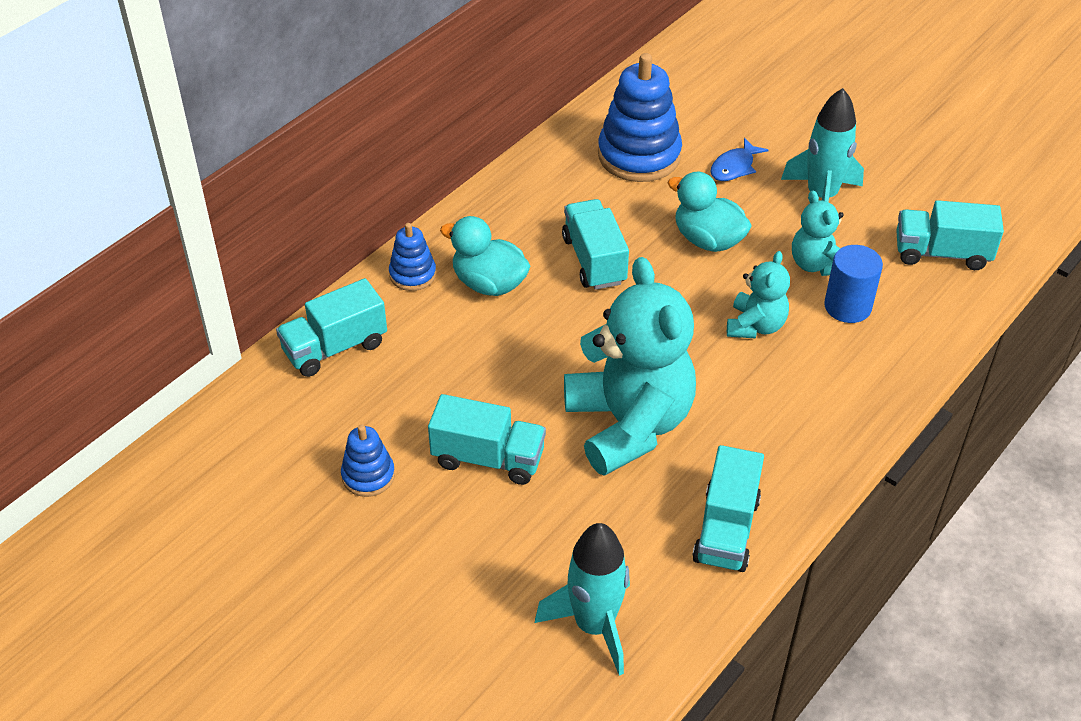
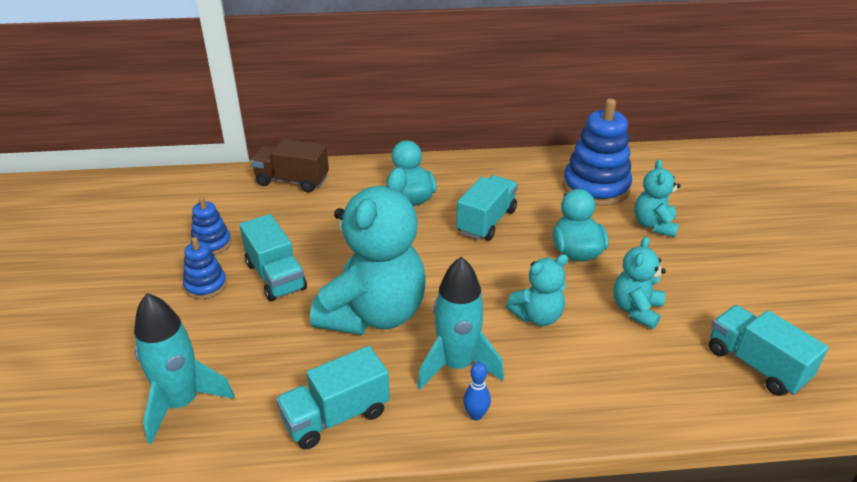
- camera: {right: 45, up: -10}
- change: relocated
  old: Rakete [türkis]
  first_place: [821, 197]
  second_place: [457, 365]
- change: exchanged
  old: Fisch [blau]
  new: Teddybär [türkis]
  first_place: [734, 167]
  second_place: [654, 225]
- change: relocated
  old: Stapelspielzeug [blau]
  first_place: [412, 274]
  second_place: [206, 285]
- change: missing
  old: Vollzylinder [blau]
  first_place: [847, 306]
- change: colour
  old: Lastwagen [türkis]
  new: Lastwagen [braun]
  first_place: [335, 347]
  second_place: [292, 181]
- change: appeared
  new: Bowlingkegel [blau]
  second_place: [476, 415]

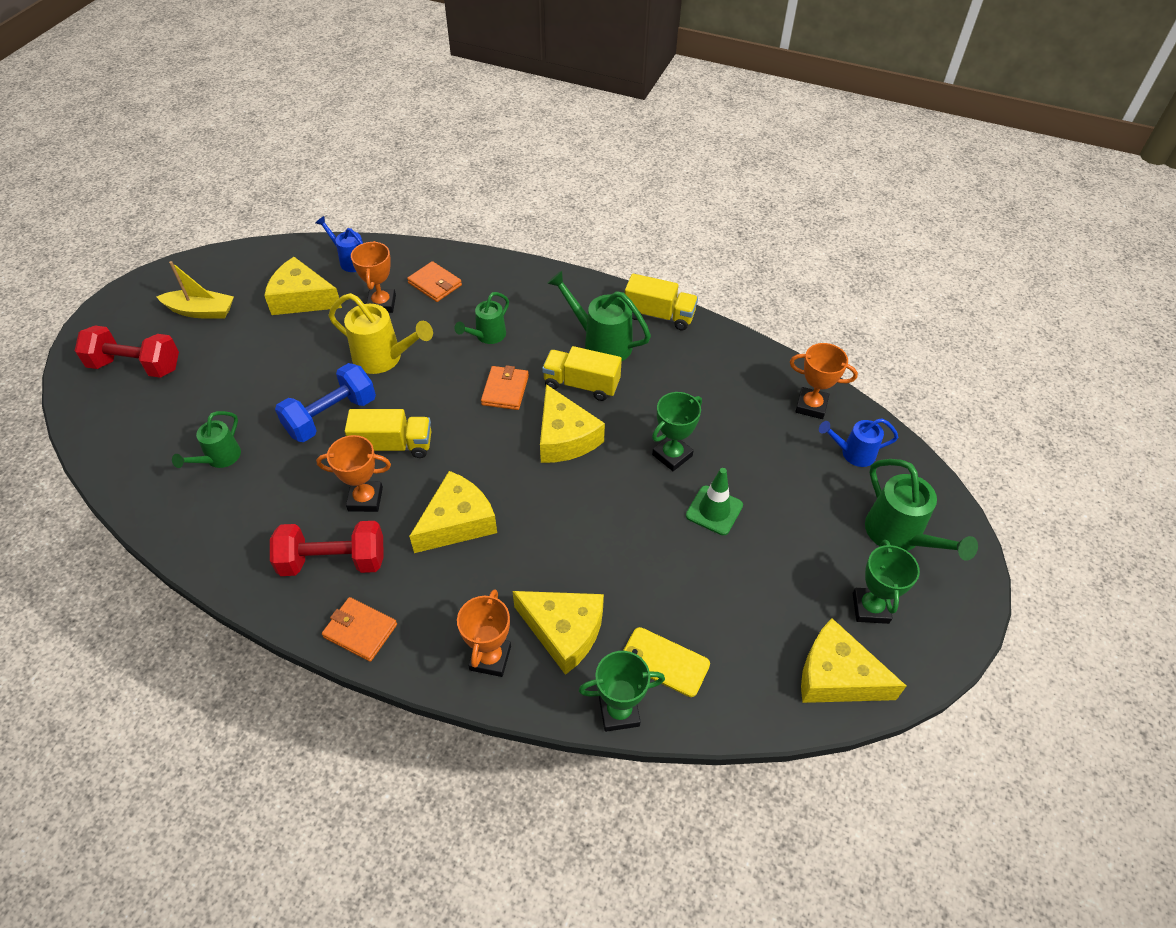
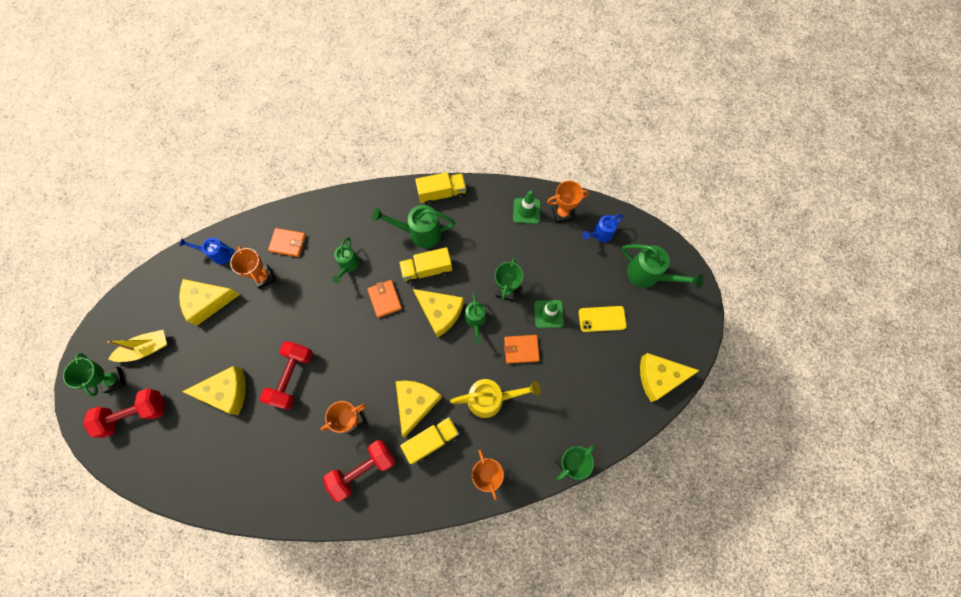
- camera: {right: -30, up: 20}
- change: relocated
  old: Gießkanne [gelb]
  first_place: [383, 358]
  second_place: [491, 399]
- change: colour
  old: Hantel [blau]
  new: Hantel [rot]
  first_place: [331, 416]
  second_place: [292, 377]
- change: relocated
  old: Lastwagen [gelb]
  first_place: [393, 445]
  second_place: [432, 440]
- change: relocated
  old: Gießkanne [grün]
  first_place: [219, 458]
  second_place: [475, 320]
- change: relocated
  old: Pokal [grün]
  first_place: [870, 608]
  second_place: [114, 380]
- change: relocated
  old: Käse [gelb]
  first_place: [564, 631]
  second_place: [226, 392]
- change: relocated
  old: Geldbörse [orange]
  first_place: [360, 631]
  second_place: [521, 349]
- change: relocated
  old: Handy [gelb]
  first_place: [664, 662]
  second_place: [602, 319]
- change: appeared
  new: Leitkegel [grün]
  second_place: [526, 211]

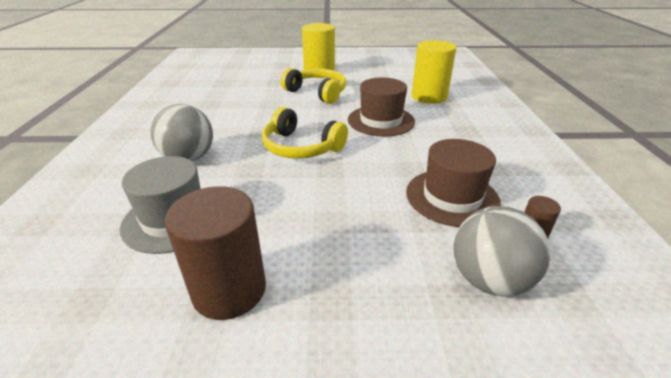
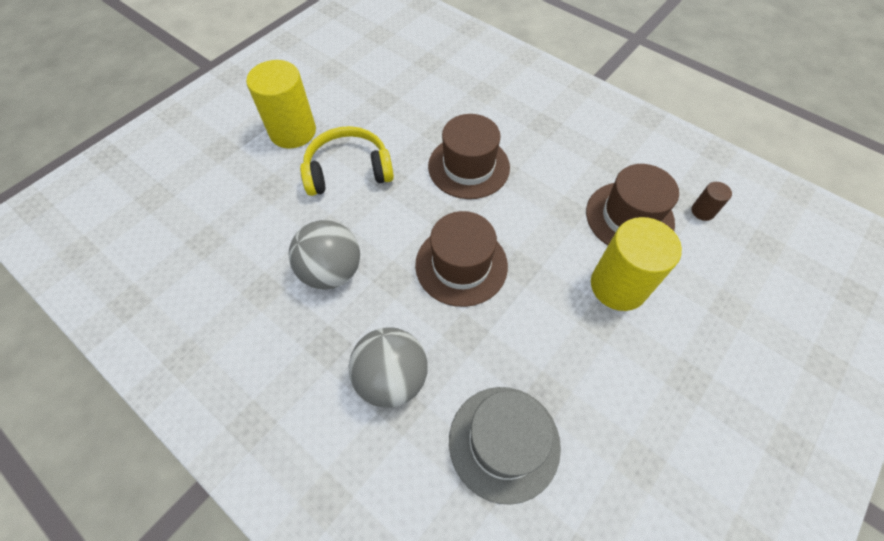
- camera: {right: -50, up: 25}
- change: relocated
  old: Vollzylinder [gelb]
  first_place: [429, 97]
  second_place: [618, 286]
- change: exchanged
  old: Kopfhörer [gelb]
  new: Hut [braun]
  first_place: [301, 147]
  second_place: [461, 265]
- change: missing
  old: Vollzylinder [braun]
  first_place: [229, 290]
- change: relocated
  old: Ball [grau]
  first_place: [489, 280]
  second_place: [332, 271]

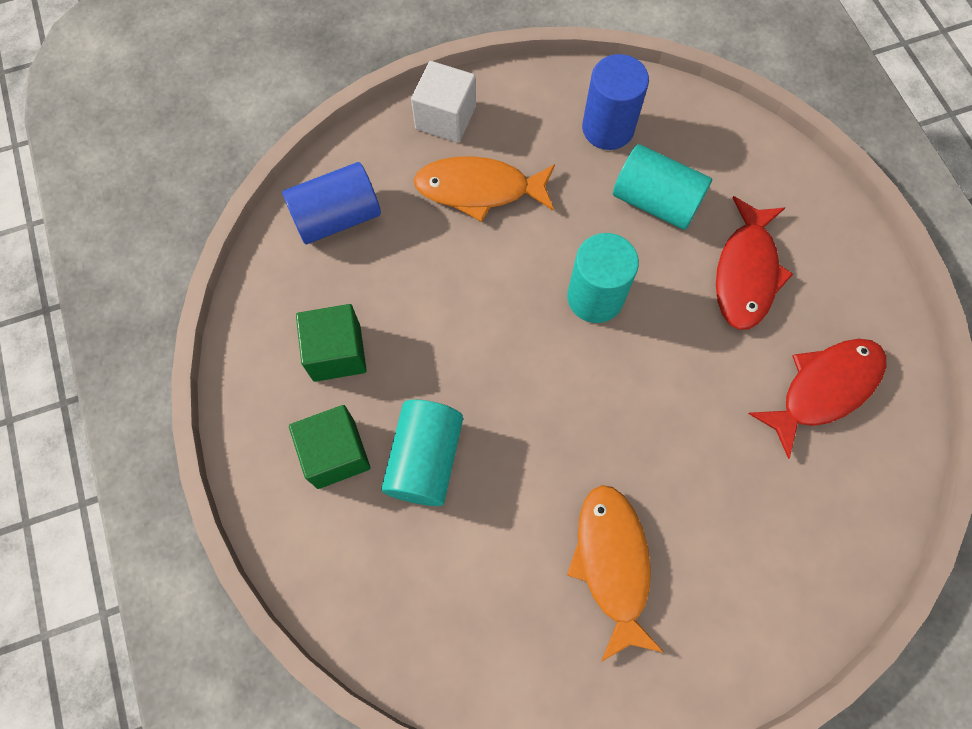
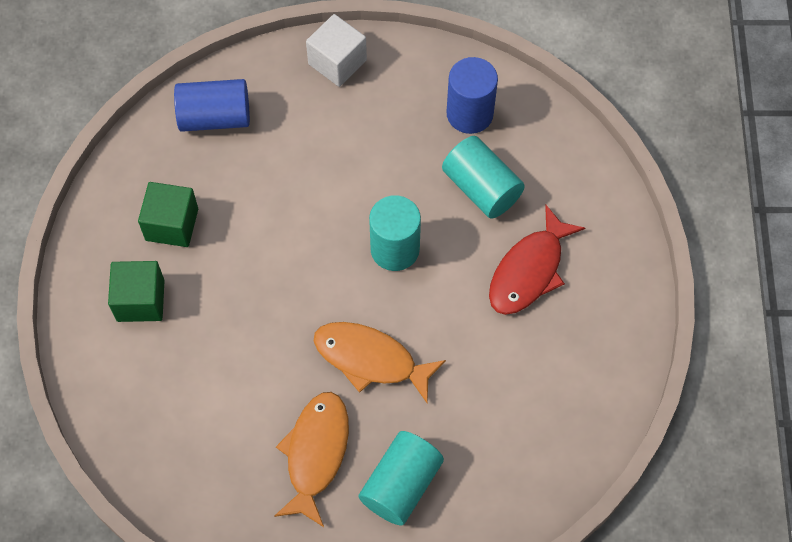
- camera: {right: 20, up: -5}
- change: relocated
  old: Fisch [orange]
  first_place: [479, 189]
  second_place: [371, 359]
- change: missing
  old: Fisch [rot]
  first_place: [823, 389]
- change: relocated
  old: Vollzylinder [türkis]
  first_place: [425, 459]
  second_place: [401, 485]

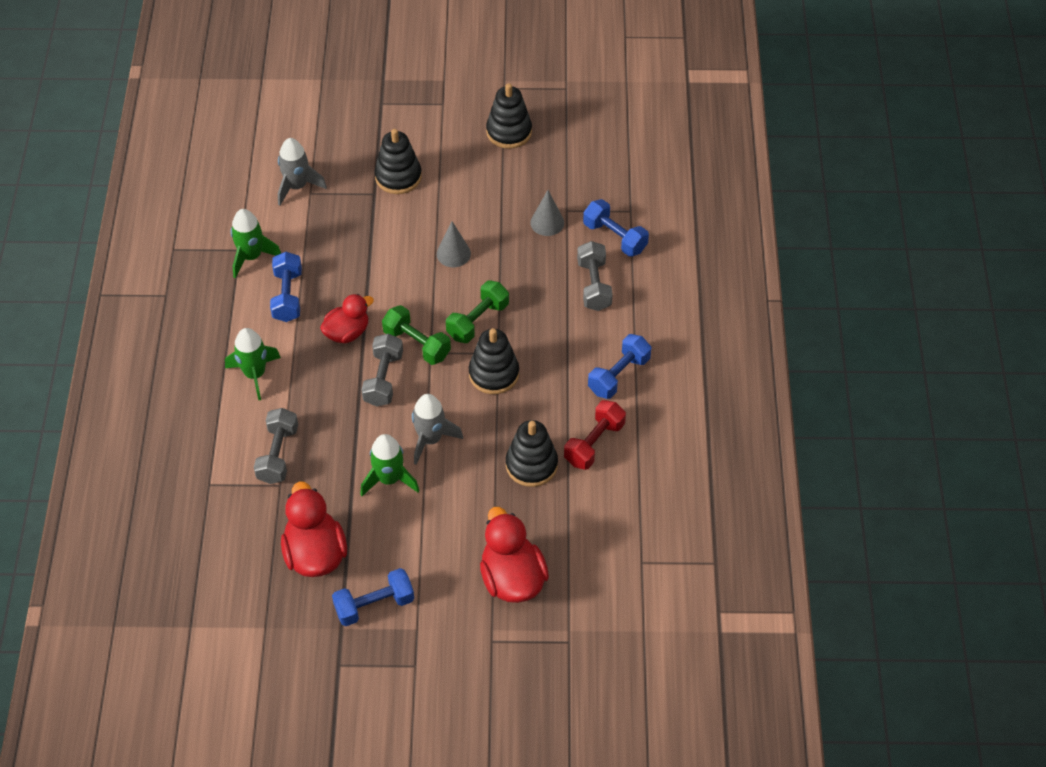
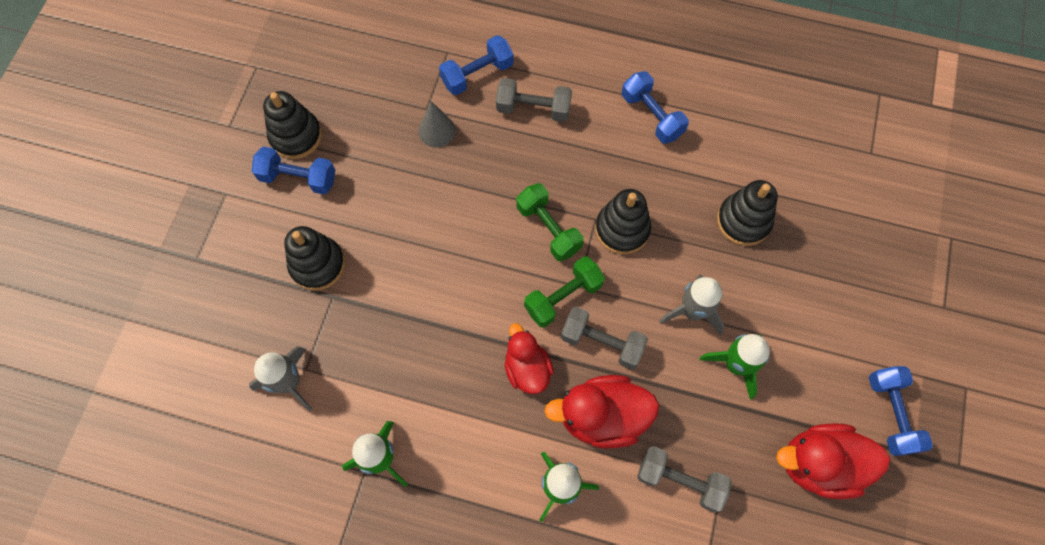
- camera: {right: -75, up: 15}
- change: missing
  old: Kegel [grau]
  first_place: [453, 253]
- change: relocated
  old: Hantel [blau]
  first_place: [288, 296]
  second_place: [298, 178]
- change: missing
  old: Hantel [rot]
  first_place: [594, 443]
- change: relocated
  old: Ente [rot]
  first_place: [512, 579]
  second_place: [602, 417]

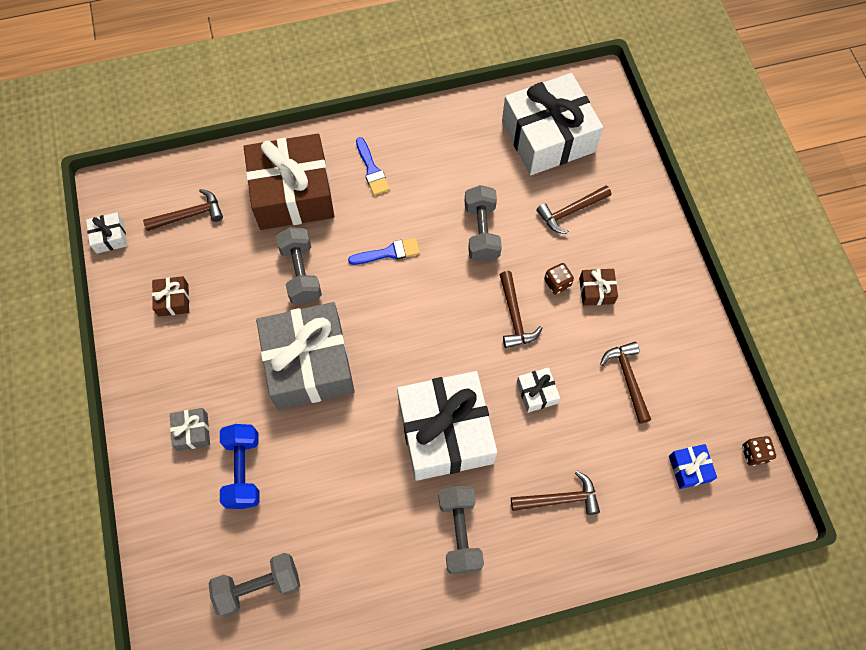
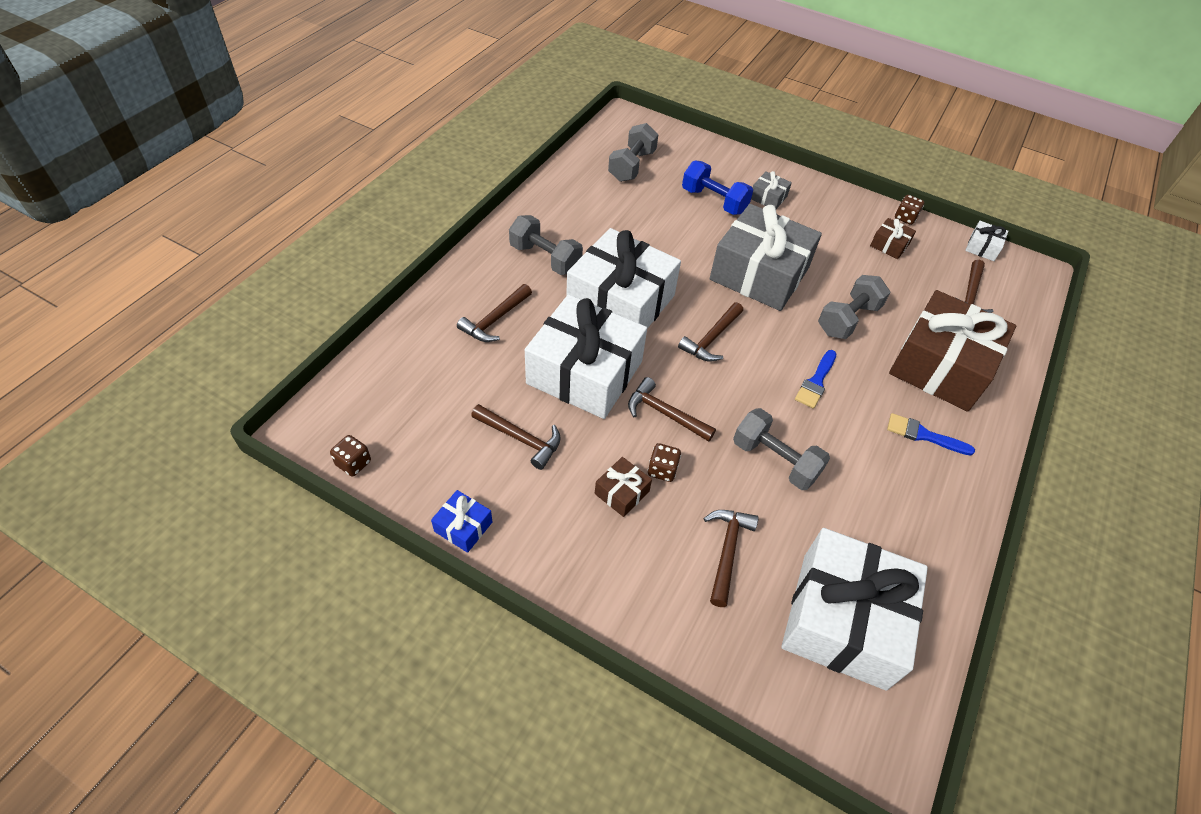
- camera: {right: 130, up: -15}
- change: spun
  old: Hantel [grau]
  first_place: [301, 273]
  second_place: [848, 319]
  degrees: -75
- change: size
  old: Geschenk [weiß]
  first_place: [536, 393]
  second_place: [584, 372]
  factor: 2.44
- change: relocated
  old: Geschenk [blau]
  first_place: [689, 468]
  second_place: [463, 527]
- change: appeared
  new: Spielwürfel [braun]
  second_place: [905, 218]
- change: appeared
  new: Hammer [braun]
  second_place: [711, 339]

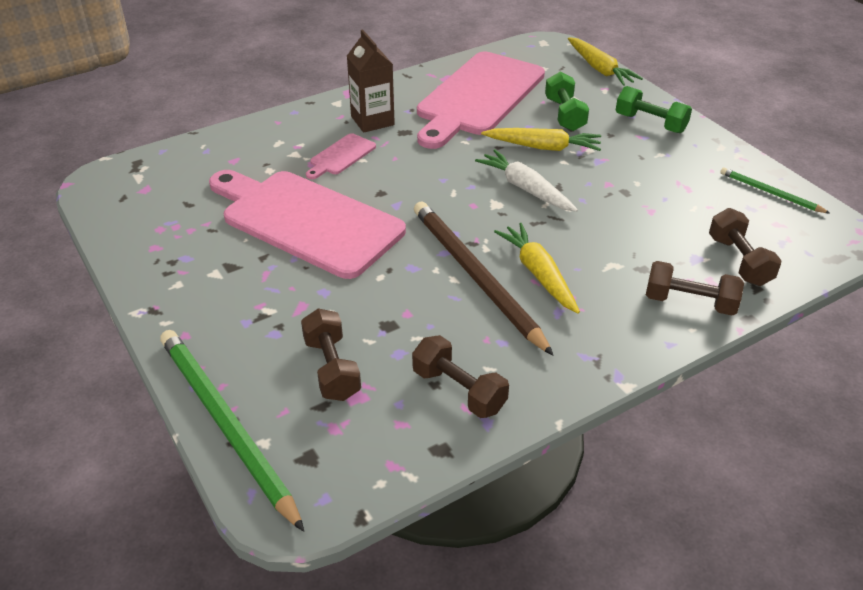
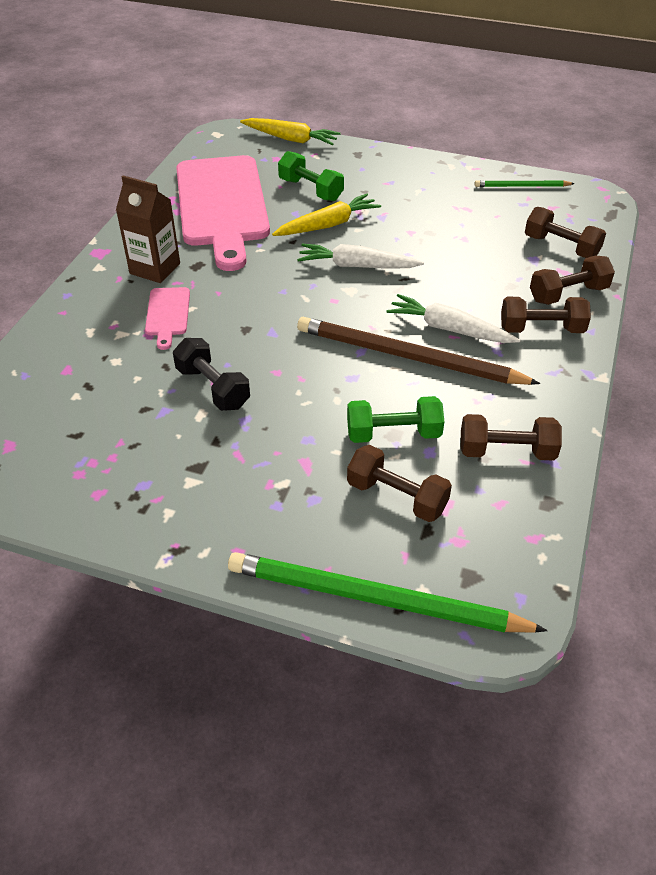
- camera: {right: -40, up: 5}
- change: relocated
  old: Hantel [grün]
  first_place: [650, 123]
  second_place: [393, 433]
- change: exchanged
  old: Schneidebrett [rosa]
  new: Hantel [schwarz]
  first_place: [306, 221]
  second_place: [213, 388]
- change: colour
  old: Karotte [gelb]
  new: Karotte [weiß]
  first_place: [538, 274]
  second_place: [449, 329]
- change: appeared
  new: Hantel [braun]
  second_place: [541, 329]

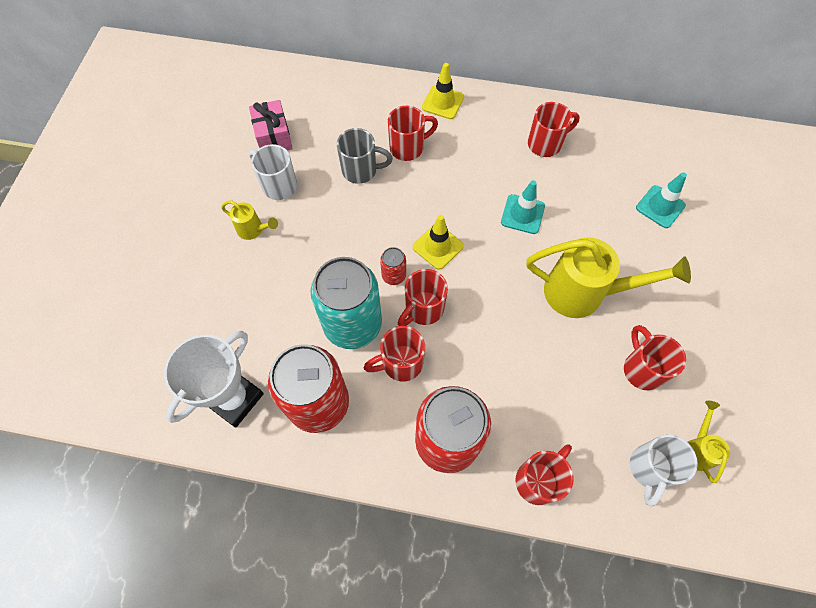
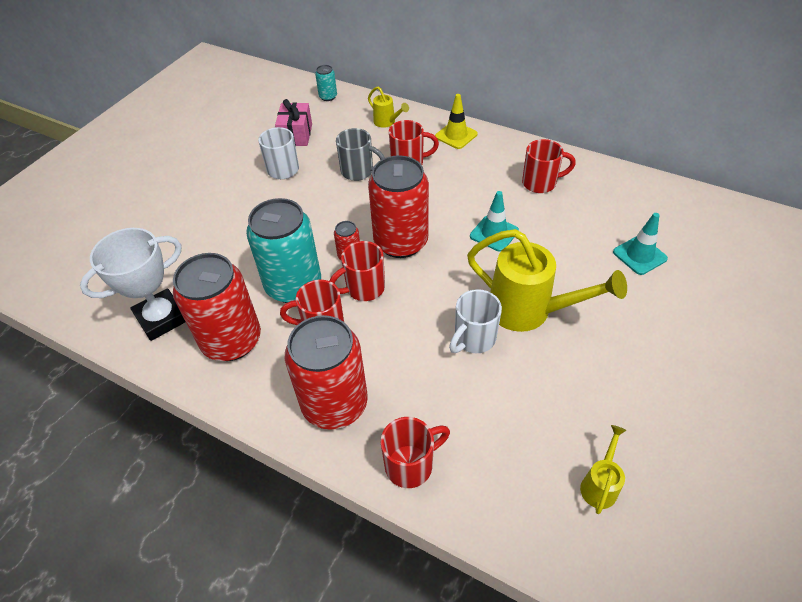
- camera: {right: 20, up: -15}
- change: relocated
  old: Gießkanne [gelb]
  first_place: [253, 230]
  second_place: [387, 122]
- change: exchanged
  old: Leitkegel [gelb]
  new: Dose [rot]
  first_place: [437, 246]
  second_place: [401, 242]
- change: missing
  old: Tasse [rot]
  first_place: [642, 369]
- change: relocated
  old: Tasse [weiß]
  first_place: [649, 469]
  second_place: [473, 339]
- change: appeared
  new: Dose [türkis]
  second_place: [328, 97]

